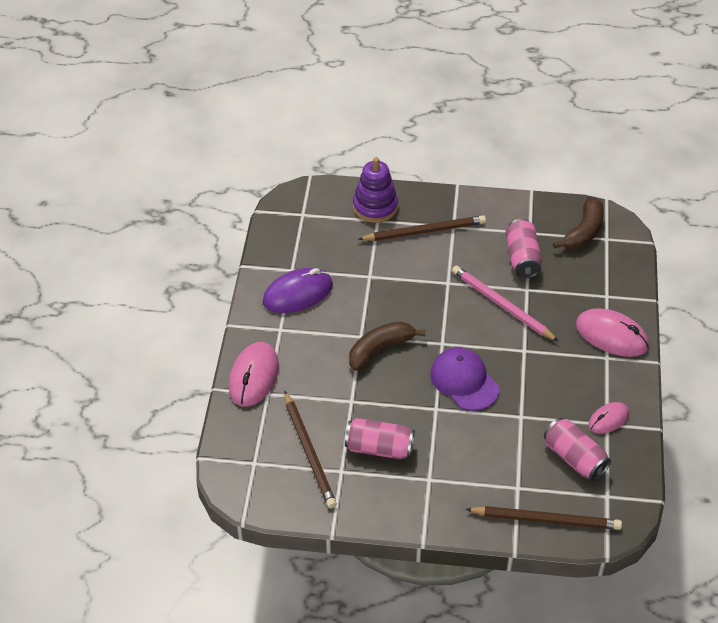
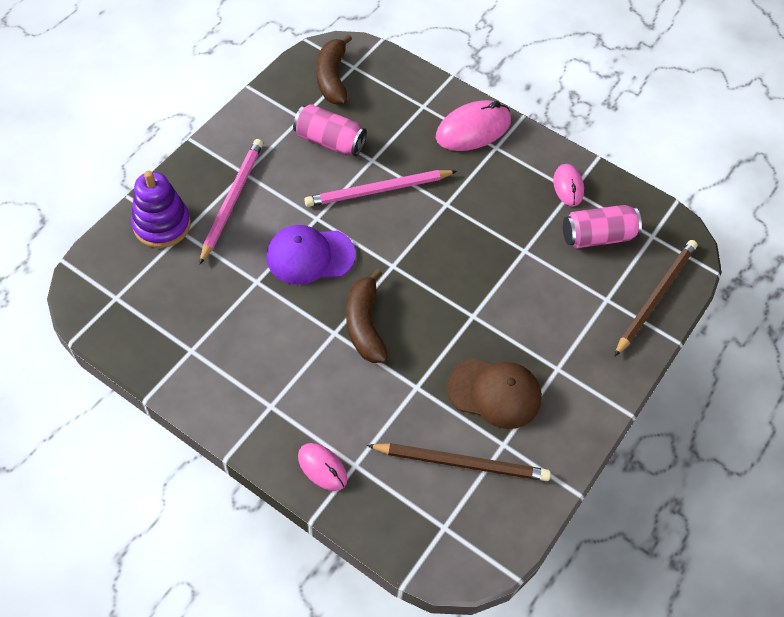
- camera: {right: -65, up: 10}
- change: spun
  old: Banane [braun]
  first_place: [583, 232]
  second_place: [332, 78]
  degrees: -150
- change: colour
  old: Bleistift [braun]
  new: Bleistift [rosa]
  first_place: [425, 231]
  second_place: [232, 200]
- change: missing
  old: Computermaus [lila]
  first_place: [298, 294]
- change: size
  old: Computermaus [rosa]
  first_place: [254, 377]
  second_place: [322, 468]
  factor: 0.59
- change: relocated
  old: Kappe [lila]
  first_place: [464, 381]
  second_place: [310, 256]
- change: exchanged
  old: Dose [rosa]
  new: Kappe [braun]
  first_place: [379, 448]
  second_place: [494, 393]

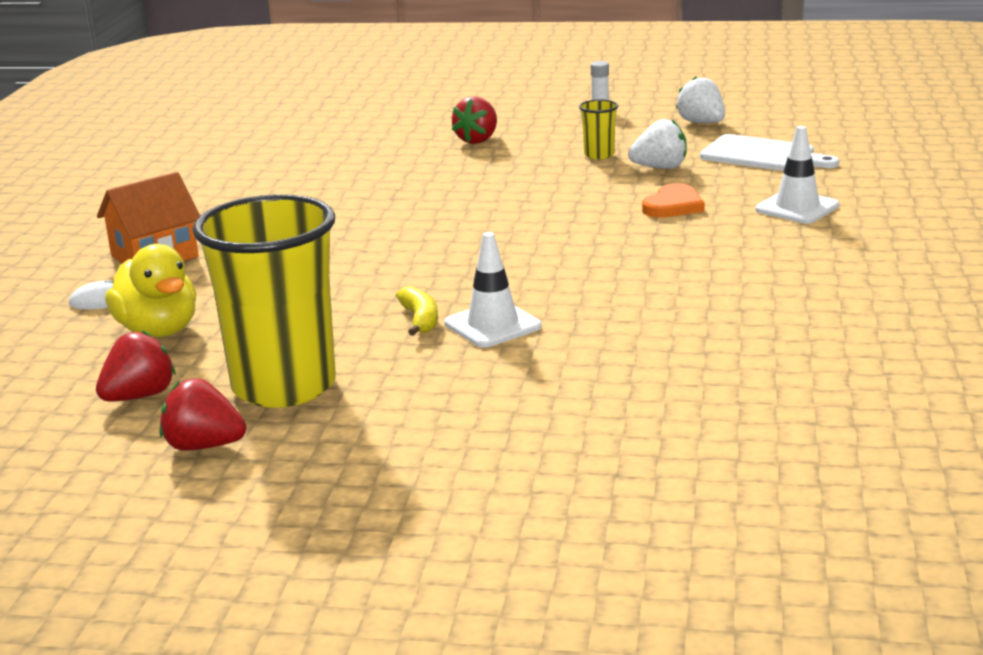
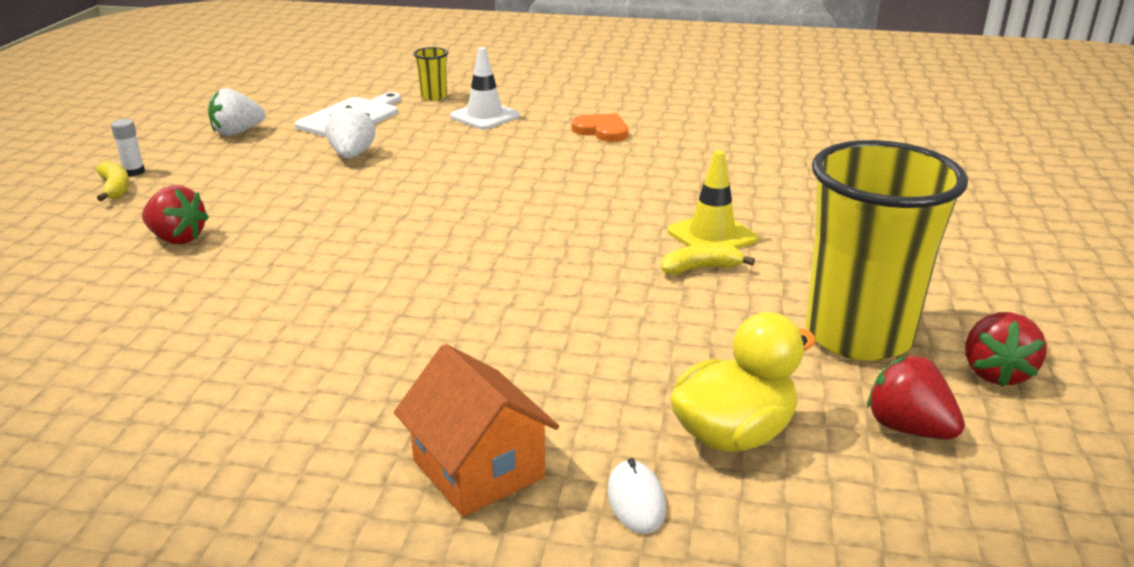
- camera: {right: -90, up: 5}
- change: relocated
  old: Becher [gelb]
  first_place: [599, 155]
  second_place: [434, 96]
- change: relocated
  old: Herz [orange]
  first_place: [673, 206]
  second_place: [602, 131]
- change: colour
  old: Leitkegel [weiß]
  new: Leitkegel [gelb]
  first_place: [492, 325]
  second_place: [712, 235]
- change: appeared
  new: Banane [gelb]
  second_place: [115, 188]

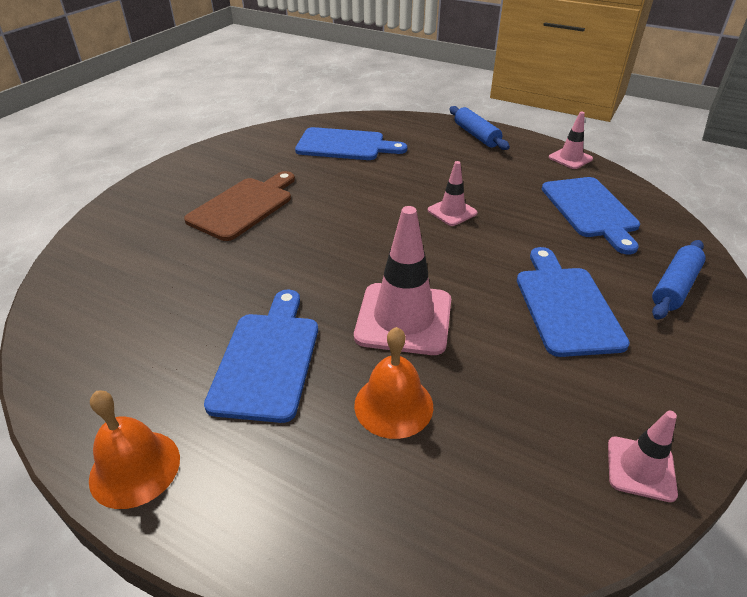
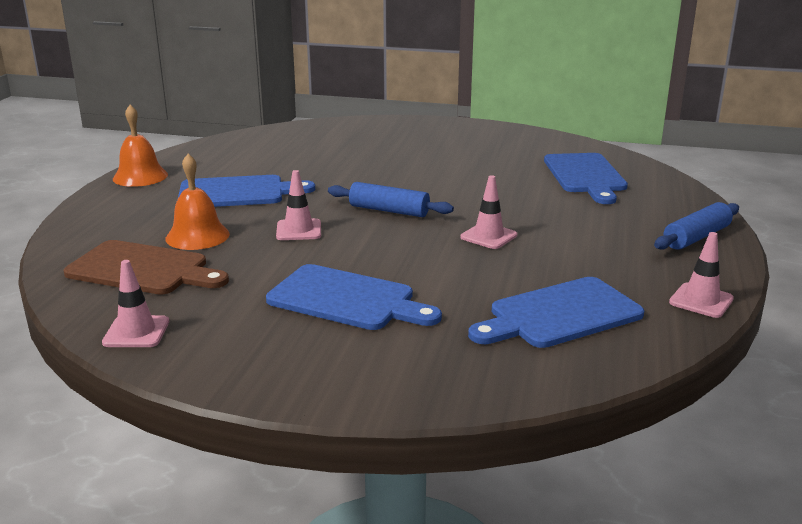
- camera: {right: 75, up: -15}
- change: relocated
  old: Schneidebrett [braun]
  first_place: [243, 206]
  second_place: [143, 269]
- change: size
  old: Leitkegel [rosa]
  first_place: [404, 318]
  second_place: [299, 230]
  factor: 0.54
- change: relocated
  old: Nudelholz [blau]
  first_place: [674, 287]
  second_place: [389, 210]
- change: spun
  old: Schneidebrett [blau]
  first_place: [566, 306]
  second_place: [347, 299]
  degrees: 45

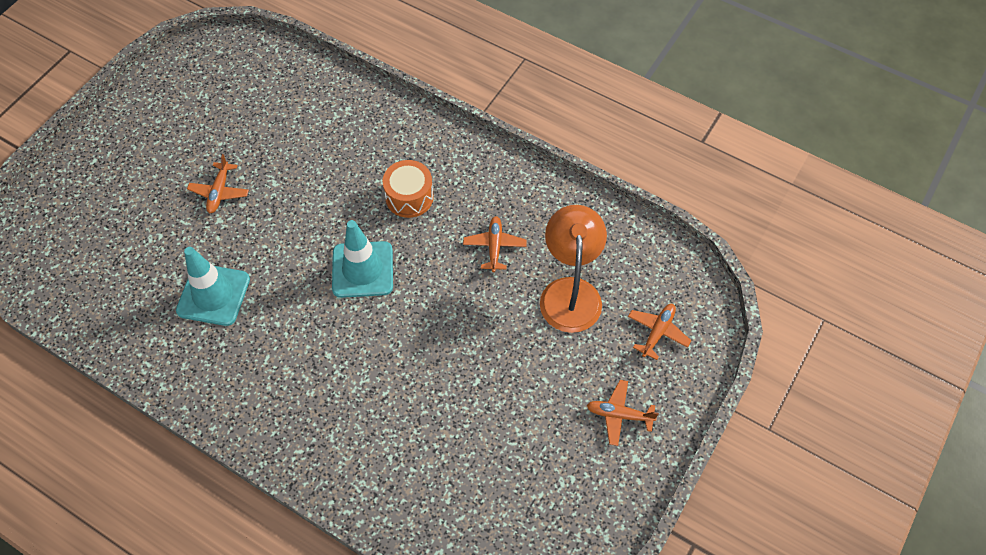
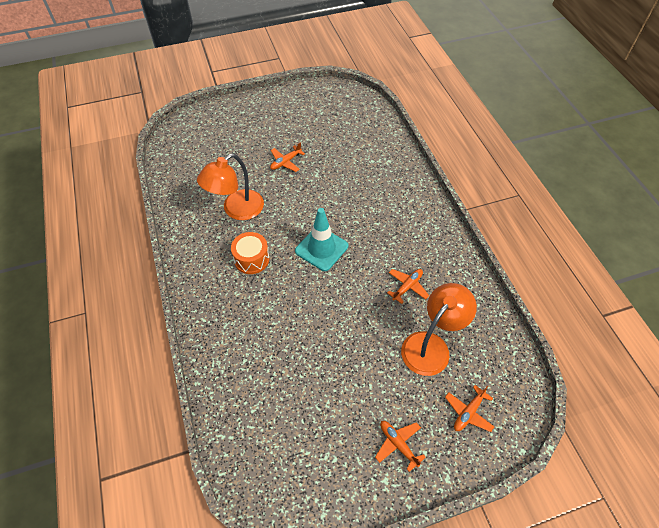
- camera: {right: 40, up: -5}
- change: relocated
  old: Trommel [orange]
  first_place: [409, 197]
  second_place: [251, 259]
- change: exchanged
  old: Leitkegel [türkis]
  new: Lampe [orange]
  first_place: [213, 295]
  second_place: [236, 210]
- change: spun
  old: Flugzeug [orange]
  first_place: [657, 332]
  second_place: [468, 412]
  degrees: 150

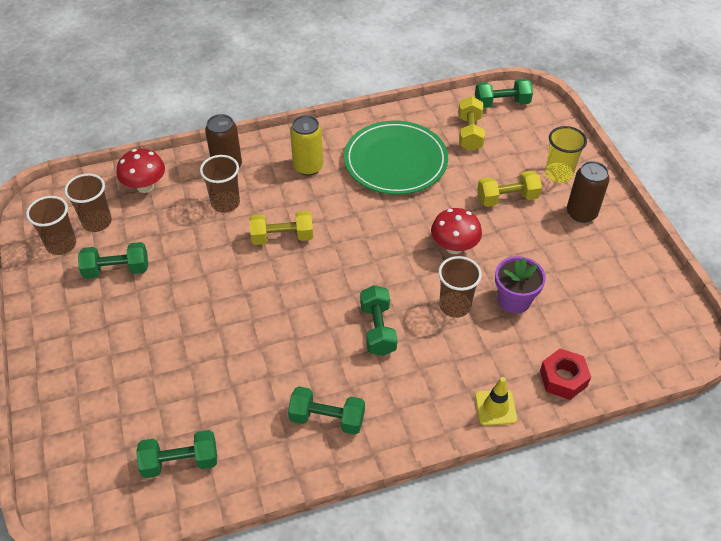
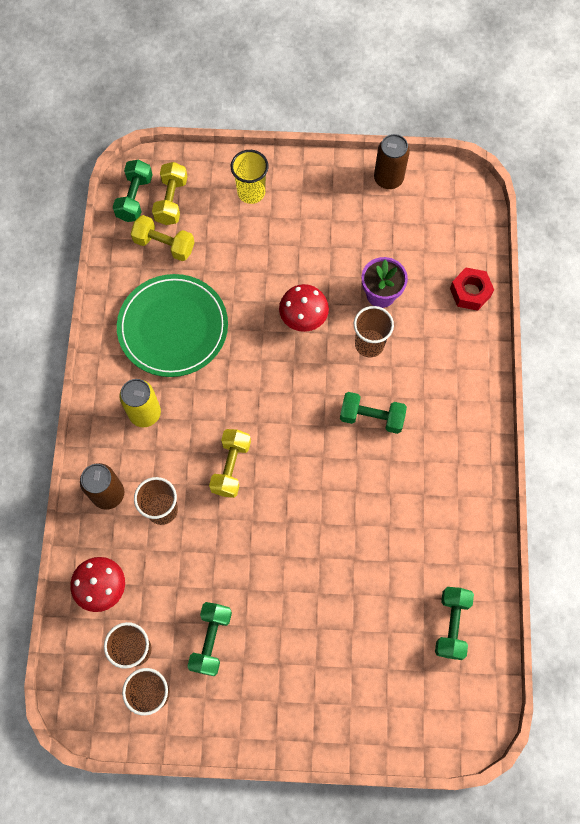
- camera: {right: -70, up: 20}
- change: relocated
  old: Dose [braun]
  first_place: [581, 213]
  second_place: [388, 178]
- change: relocated
  old: Hantel [gelb]
  first_place: [507, 198]
  second_place: [171, 201]
- change: missing
  old: Leitkegel [gelb]
  first_place: [495, 407]
- change: missing
  old: Hantel [grün]
  first_place: [327, 418]

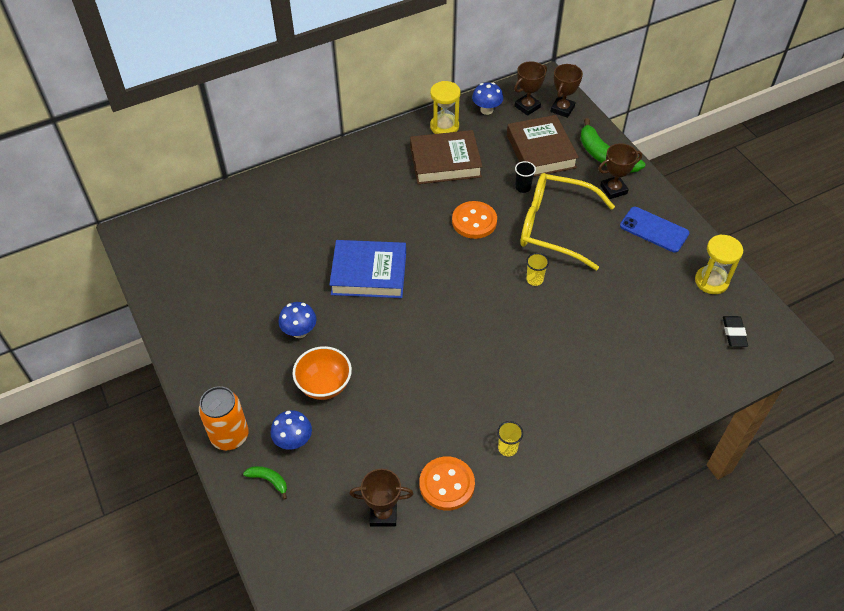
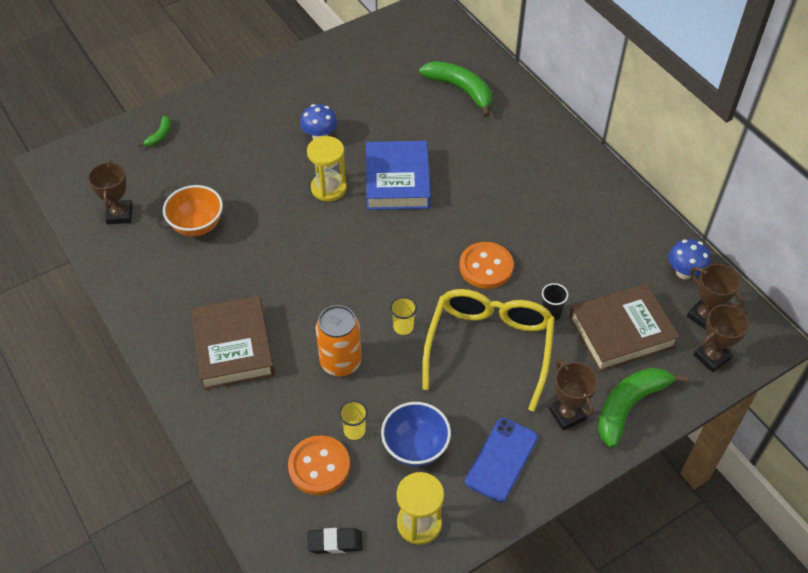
- camera: {right: 85, up: 0}
- change: spun
  old: Pokal [braun]
  first_place: [562, 109]
  second_place: [711, 357]
  degrees: -60
- change: relocated
  old: Sanduhr [gelb]
  first_place: [444, 126]
  second_place: [328, 188]
- change: relocated
  old: Buch [braun]
  first_place: [445, 162]
  second_place: [234, 347]
- change: relocated
  old: Schüssel [orange]
  first_place: [324, 385]
  second_place: [197, 225]
- change: relocated
  old: Dose [orange]
  first_place: [230, 436]
  second_place: [340, 362]
- change: missing
  old: Pilz [blau]
  first_place: [293, 441]
- change: relocated
  old: Becher [gelb]
  first_place: [507, 448]
  second_place: [354, 431]
- change: relocated
  old: Knopf [orange]
  first_place: [447, 484]
  second_place: [319, 466]
- change: appeared
  new: Banane [grün]
  second_place: [460, 90]
- change: appeared
  new: Schüssel [blau]
  second_place: [415, 447]

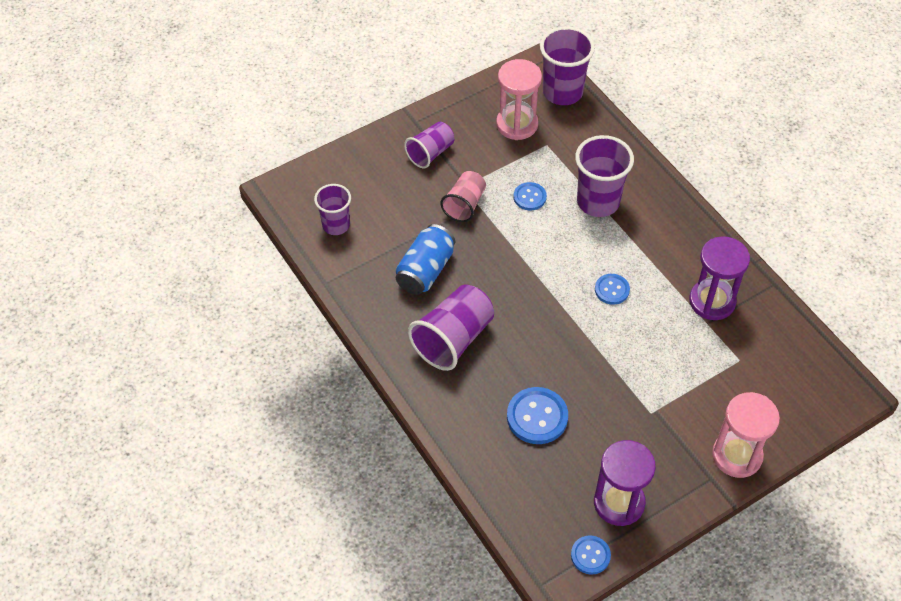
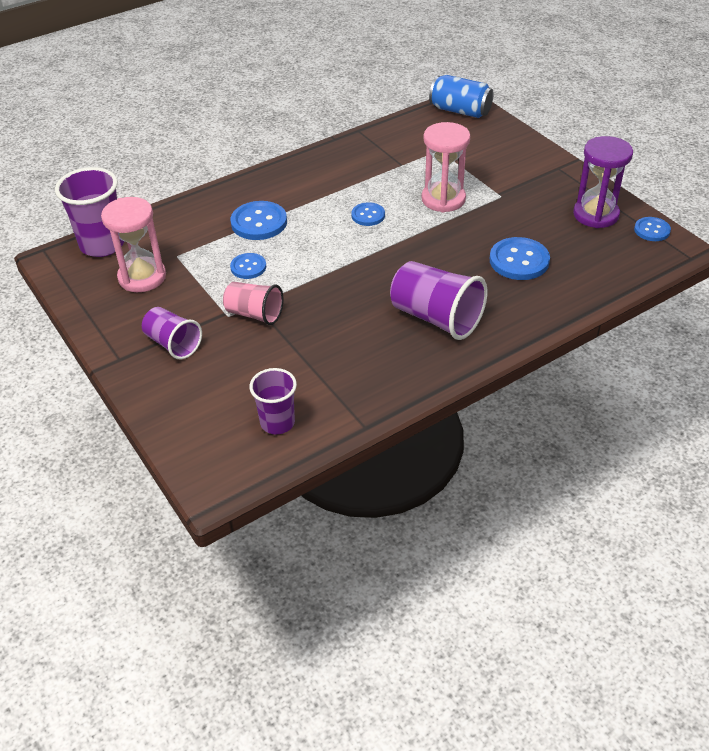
- camera: {right: -90, up: -10}
- change: exchanged
  old: Becher [lila]
  new: Knopf [blau]
  first_place: [598, 202]
  second_place: [259, 222]
- change: relocated
  old: Dose [blau]
  first_place: [425, 270]
  second_place: [460, 111]
- change: missing
  old: Sanduhr [lila]
  first_place: [712, 301]
- change: relocated
  old: Sanduhr [rosa]
  first_place: [737, 455]
  second_place: [443, 199]

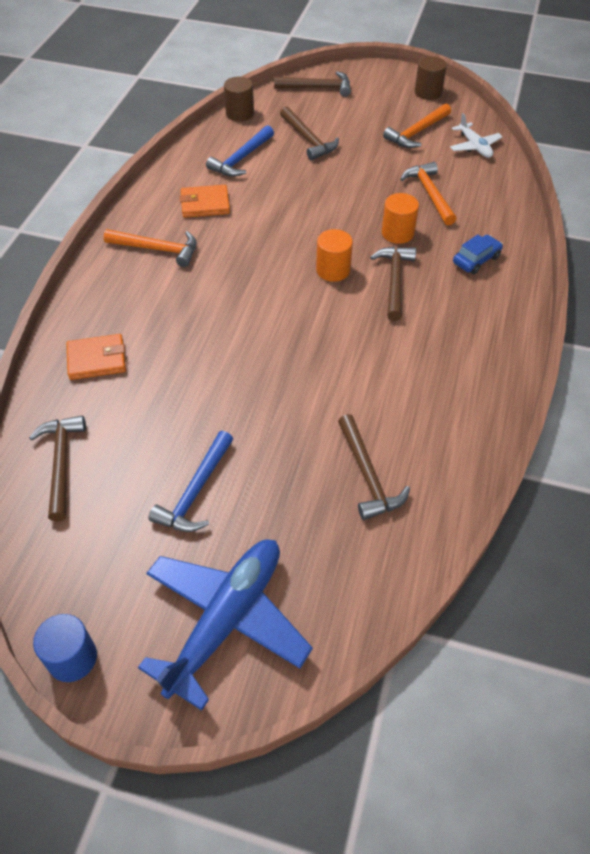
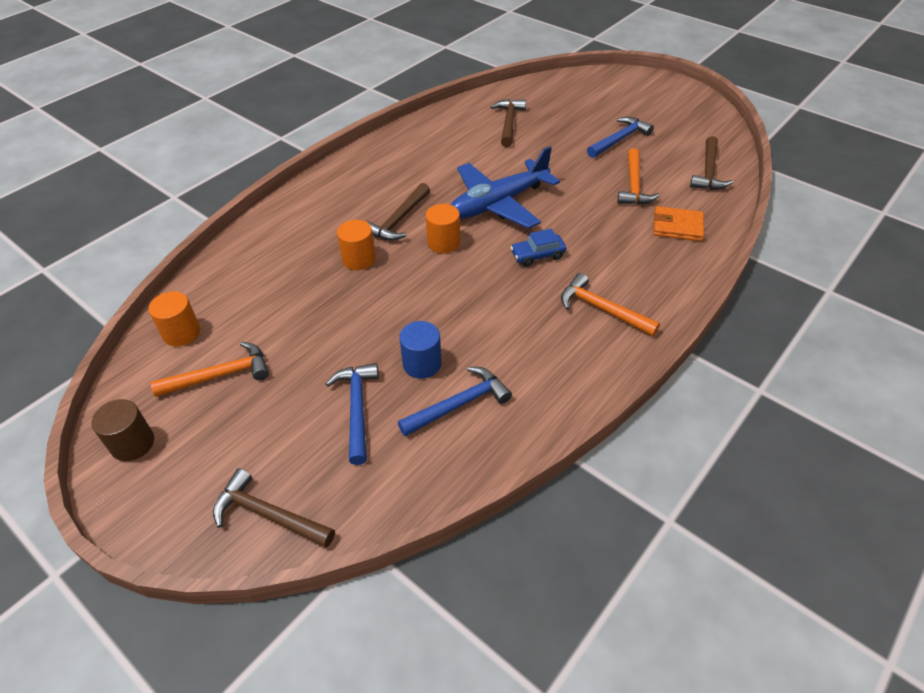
- camera: {right: -155, up: -5}
- change: missing
  old: Vollzylinder [braun]
  first_place: [240, 113]
- change: colour
  old: Hammer [braun]
  new: Hammer [blau]
  first_place: [308, 140]
  second_place: [357, 408]
- change: exchanged
  old: Flugzeug [weiß]
  new: Vollzylinder [orange]
  first_place: [474, 146]
  second_place: [181, 333]
- change: relocated
  old: Hammer [orange]
  first_place: [429, 194]
  second_place: [634, 185]
- change: missing
  old: Geldbörse [orange]
  first_place: [205, 204]
- change: relocated
  old: Auto [blau]
  first_place: [476, 260]
  second_place: [537, 255]
- change: relocated
  old: Flugzeug [blau]
  first_place: [226, 620]
  second_place: [498, 203]
- change: relocated
  old: Vollzylinder [blau]
  first_place: [72, 658]
  second_place: [422, 364]

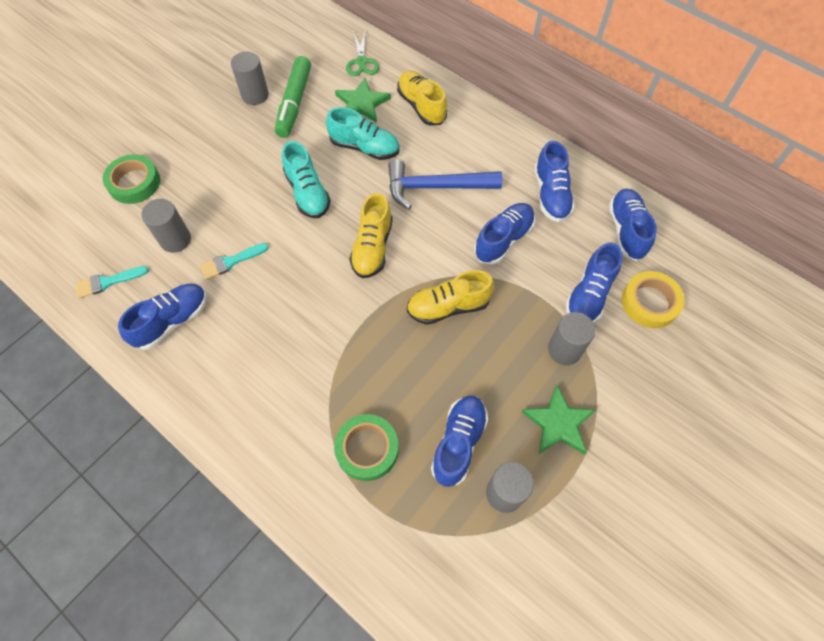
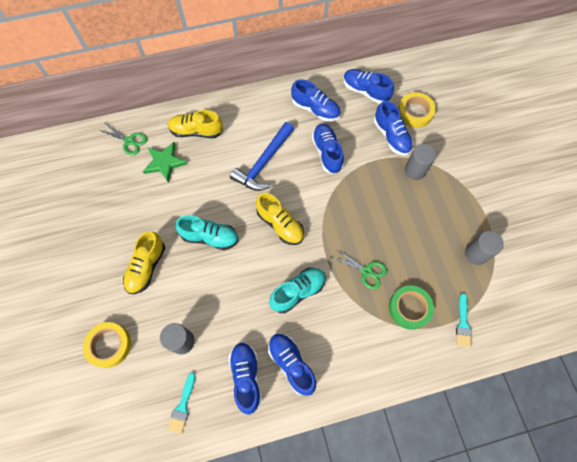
- camera: {right: -55, up: 5}
- change: missing
  old: Vollzylinder [grau]
  first_place: [255, 95]
- change: missing
  old: Filzstift [grün]
  first_place: [294, 103]
- change: relocated
  old: Schuh [türkis]
  first_place: [364, 147]
  second_place: [298, 292]
- change: colour
  old: Klebeband [grün]
  new: Klebeband [gelb]
  first_place: [134, 183]
  second_place: [109, 345]
- change: relocated
  old: Pinsel [türkis]
  first_place: [230, 262]
  second_place: [463, 323]
- change: relocated
  old: Schuh [gelb]
  first_place: [448, 306]
  second_place: [146, 267]
- change: missing
  old: Stern [grün]
  first_place: [558, 423]
- change: relocated
  old: Schuh [blau]
  first_place: [458, 443]
  second_place: [291, 364]
- change: appeared
  new: Schere [grün]
  second_place: [366, 271]

